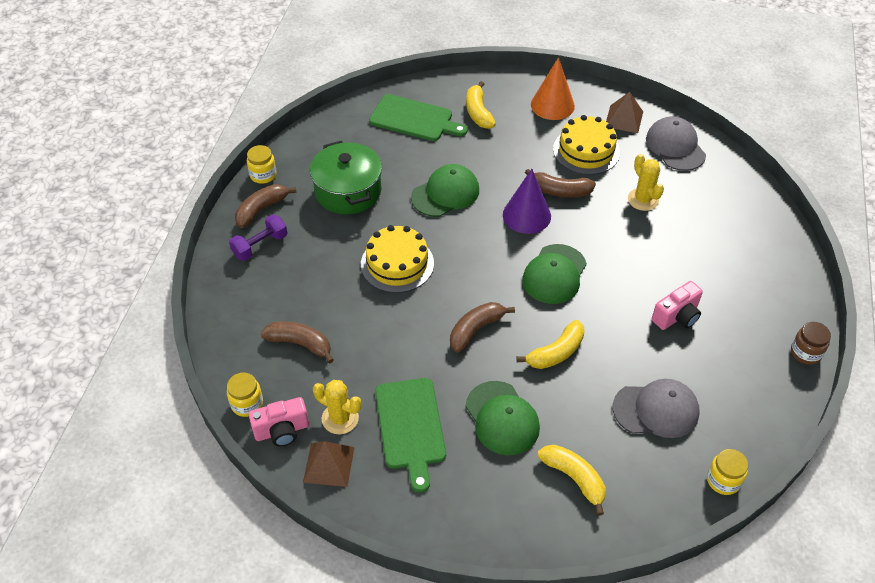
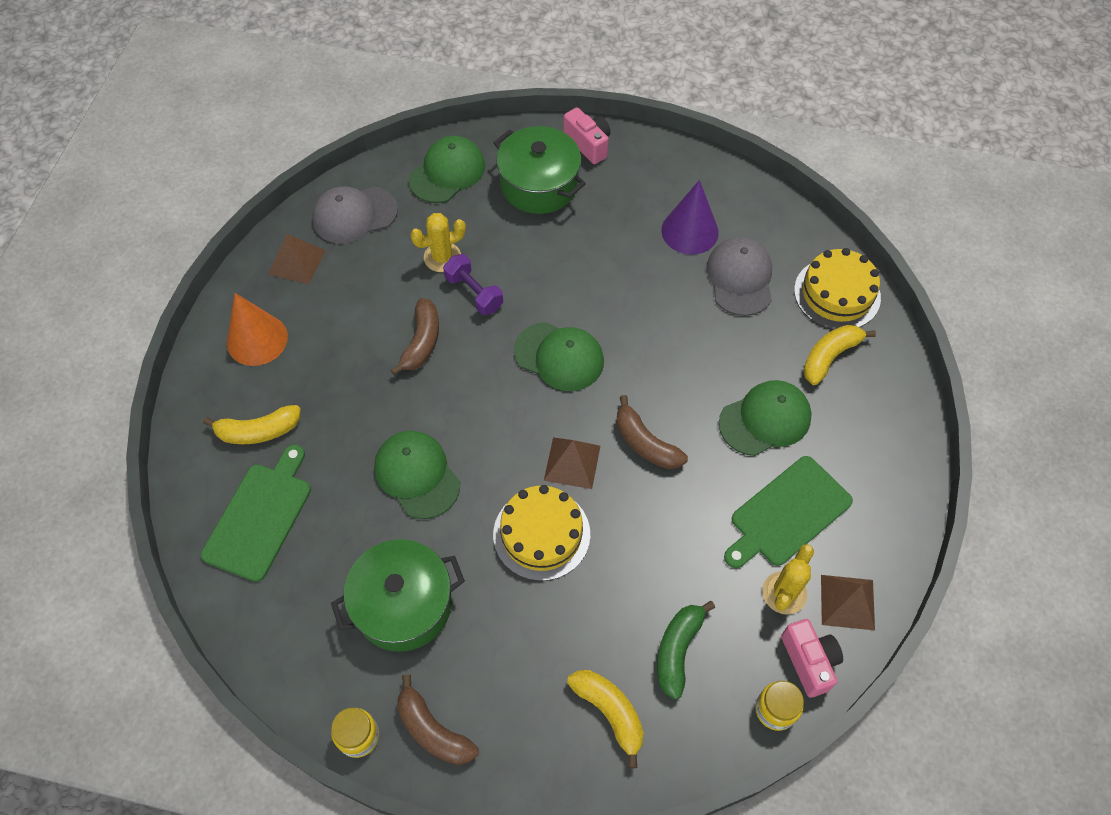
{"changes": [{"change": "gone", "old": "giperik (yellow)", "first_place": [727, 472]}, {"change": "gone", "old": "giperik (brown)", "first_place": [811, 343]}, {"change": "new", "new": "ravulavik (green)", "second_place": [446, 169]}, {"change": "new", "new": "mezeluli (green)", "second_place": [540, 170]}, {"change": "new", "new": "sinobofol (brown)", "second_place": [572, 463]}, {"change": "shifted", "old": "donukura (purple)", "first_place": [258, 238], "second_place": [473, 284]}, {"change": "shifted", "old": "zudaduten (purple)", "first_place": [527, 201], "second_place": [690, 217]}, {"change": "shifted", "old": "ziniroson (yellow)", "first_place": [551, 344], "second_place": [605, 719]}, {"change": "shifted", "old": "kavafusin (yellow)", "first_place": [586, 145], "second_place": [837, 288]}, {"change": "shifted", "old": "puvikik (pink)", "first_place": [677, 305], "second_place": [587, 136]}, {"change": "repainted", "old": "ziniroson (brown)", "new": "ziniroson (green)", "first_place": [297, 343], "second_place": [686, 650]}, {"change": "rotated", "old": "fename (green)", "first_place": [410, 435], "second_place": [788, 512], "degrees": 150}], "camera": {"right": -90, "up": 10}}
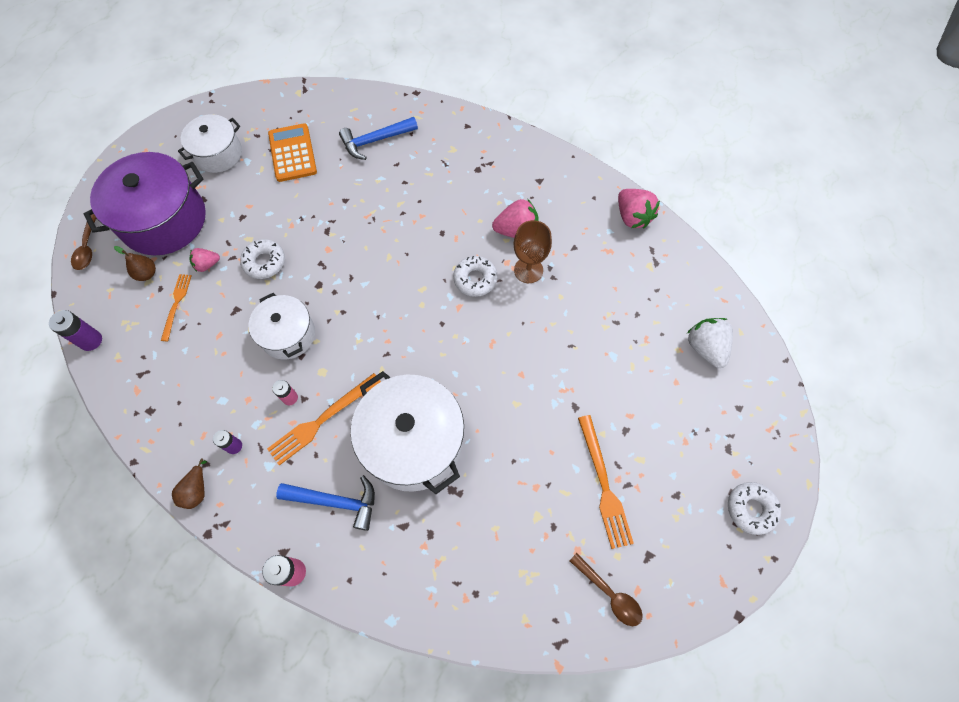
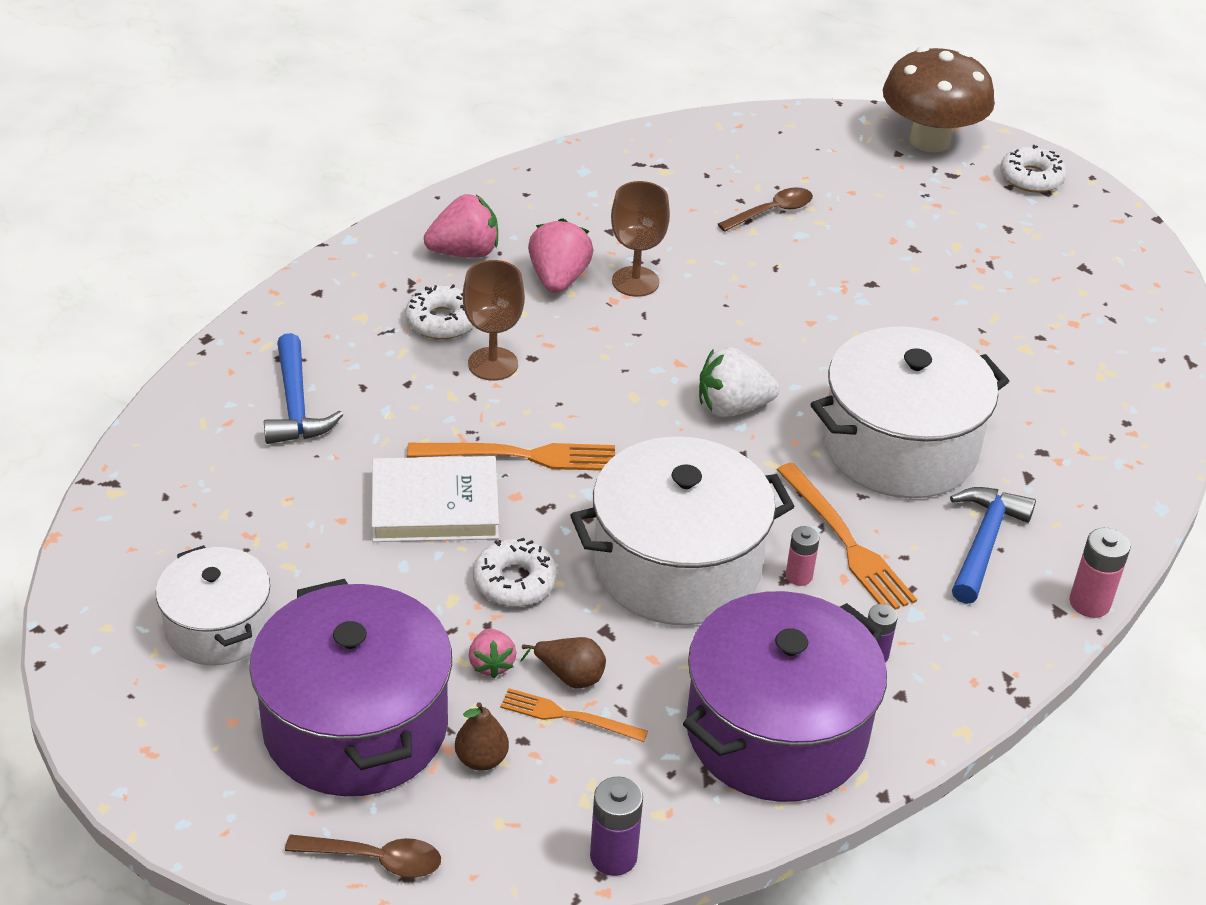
{"changes": [{"change": "gone", "old": "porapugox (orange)", "first_place": [292, 152]}, {"change": "new", "new": "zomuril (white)", "second_place": [435, 499]}, {"change": "new", "new": "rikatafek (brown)", "second_place": [494, 320]}, {"change": "new", "new": "mezeluli (purple)", "second_place": [785, 696]}, {"change": "new", "new": "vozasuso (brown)", "second_place": [939, 99]}, {"change": "shifted", "old": "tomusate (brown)", "first_place": [189, 483], "second_place": [563, 662]}, {"change": "shifted", "old": "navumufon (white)", "first_place": [475, 276], "second_place": [439, 312]}, {"change": "shifted", "old": "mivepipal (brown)", "first_place": [606, 589], "second_place": [765, 209]}, {"change": "shifted", "old": "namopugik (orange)", "first_place": [606, 482], "second_place": [511, 457]}, {"change": "shifted", "old": "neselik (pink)", "first_place": [639, 209], "second_place": [461, 226]}, {"change": "shifted", "old": "neselik (white)", "first_place": [710, 343], "second_place": [739, 382]}, {"change": "scaled", "old": "mezeluli (white)", "first_place": [281, 326], "second_place": [682, 531], "factor": 1.68}], "camera": {"right": -80, "up": -25}}
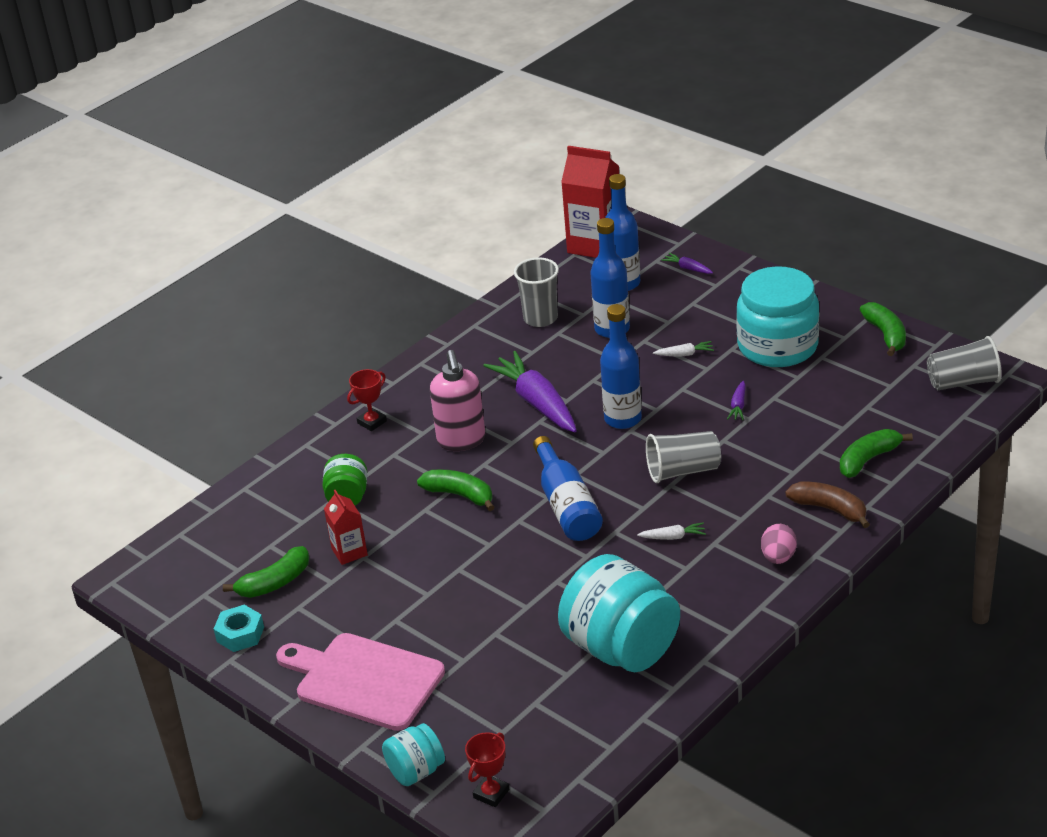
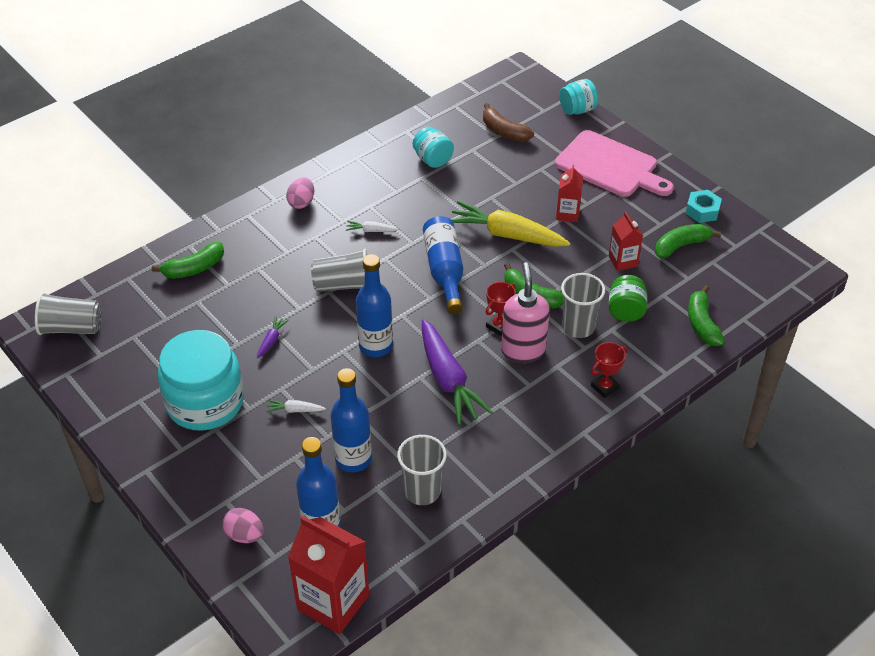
{"changes": [{"change": "new", "new": "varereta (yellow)", "second_place": [510, 224]}, {"change": "new", "new": "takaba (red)", "second_place": [569, 193]}, {"change": "new", "new": "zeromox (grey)", "second_place": [583, 305]}, {"change": "shifted", "old": "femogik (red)", "first_place": [487, 769], "second_place": [501, 309]}, {"change": "shifted", "old": "ziniroson (brown)", "first_place": [827, 504], "second_place": [508, 122]}, {"change": "shifted", "old": "ziniroson (green)", "first_place": [883, 329], "second_place": [706, 315]}, {"change": "swapped", "old": "varereta (purple)", "new": "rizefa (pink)", "first_place": [687, 263], "second_place": [243, 525]}, {"change": "scaled", "old": "giperik (turquoise)", "first_place": [619, 613], "second_place": [433, 147], "factor": 0.5}], "camera": {"right": -175, "up": 10}}
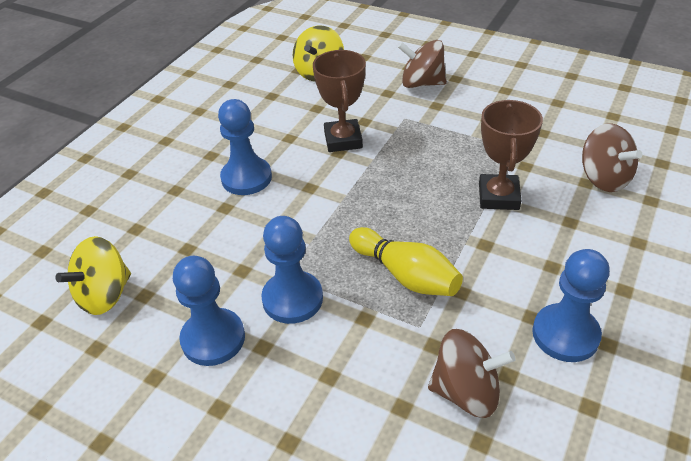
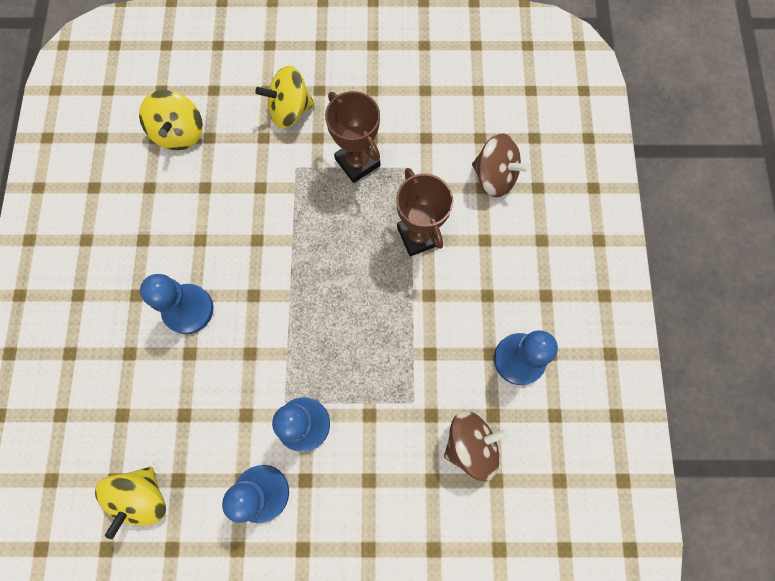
{"changes": [{"change": "gone", "old": "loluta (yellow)", "first_place": [406, 261]}, {"change": "shifted", "old": "femogik (brown)", "first_place": [339, 101], "second_place": [352, 137]}, {"change": "repainted", "old": "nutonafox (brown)", "new": "nutonafox (yellow)", "first_place": [422, 64], "second_place": [285, 97]}], "camera": {"right": -30, "up": 30}}
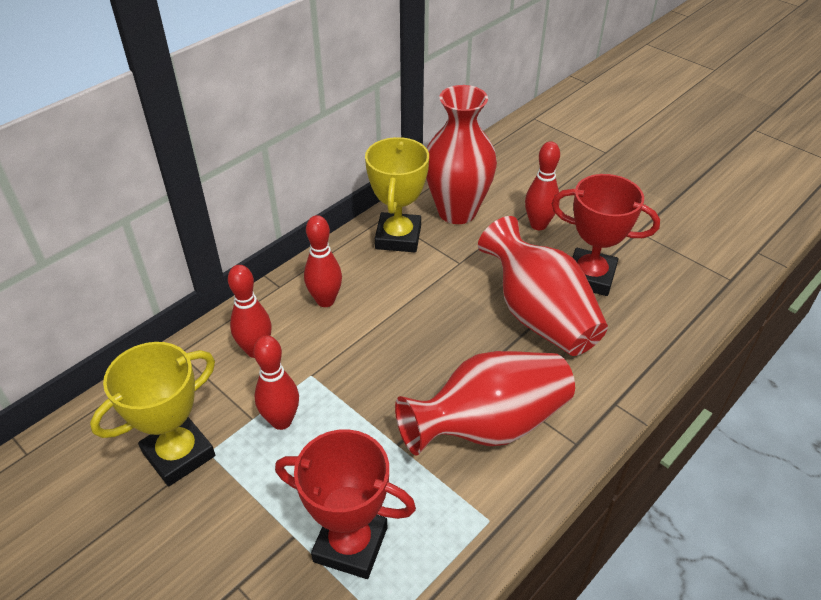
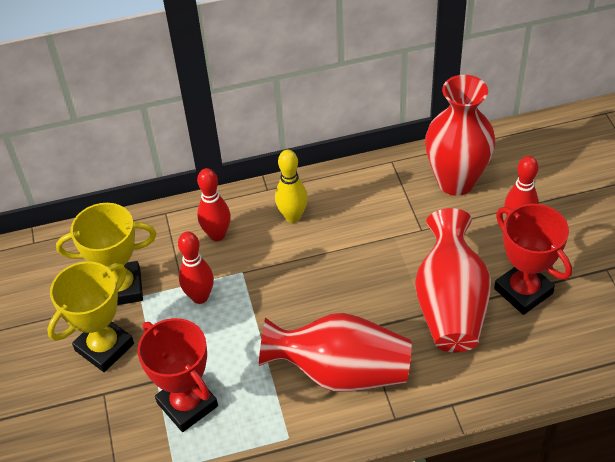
{"changes": [{"change": "shifted", "old": "femogik (yellow)", "first_place": [397, 194], "second_place": [90, 316]}, {"change": "repainted", "old": "loluta (red)", "new": "loluta (yellow)", "first_place": [323, 261], "second_place": [291, 186]}], "camera": {"right": 35, "up": 5}}
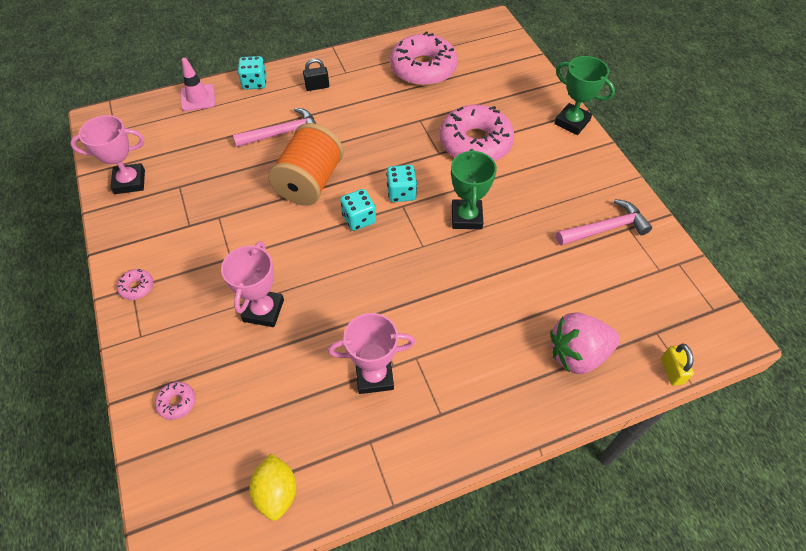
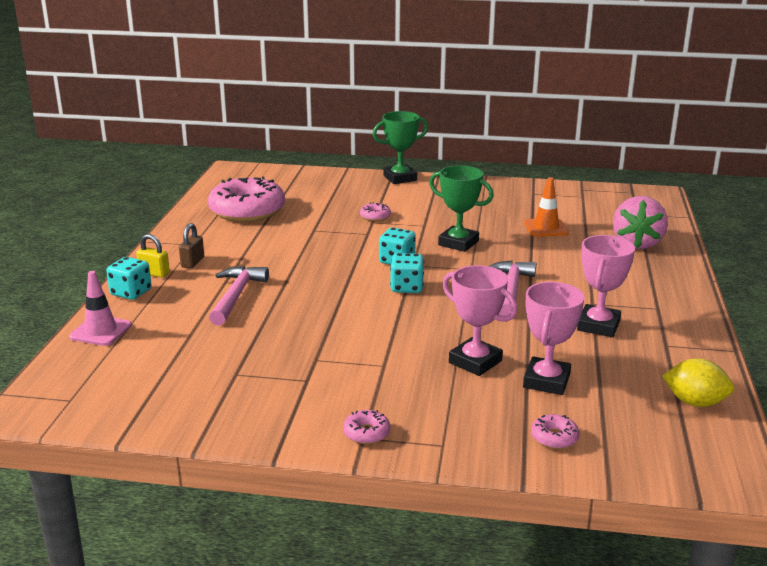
{"changes": [{"change": "gone", "old": "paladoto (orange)", "first_place": [306, 164]}, {"change": "new", "new": "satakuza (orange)", "second_place": [546, 207]}, {"change": "shifted", "old": "femogik (pink)", "first_place": [107, 154], "second_place": [554, 338]}, {"change": "shifted", "old": "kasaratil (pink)", "first_place": [604, 222], "second_place": [512, 288]}, {"change": "shifted", "old": "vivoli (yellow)", "first_place": [677, 365], "second_place": [153, 256]}, {"change": "repainted", "old": "vivoli (black)", "new": "vivoli (brown)", "first_place": [316, 74], "second_place": [191, 246]}, {"change": "scaled", "old": "navumufon (pink)", "first_place": [477, 133], "second_place": [375, 211], "factor": 0.4}], "camera": {"right": -60, "up": -30}}
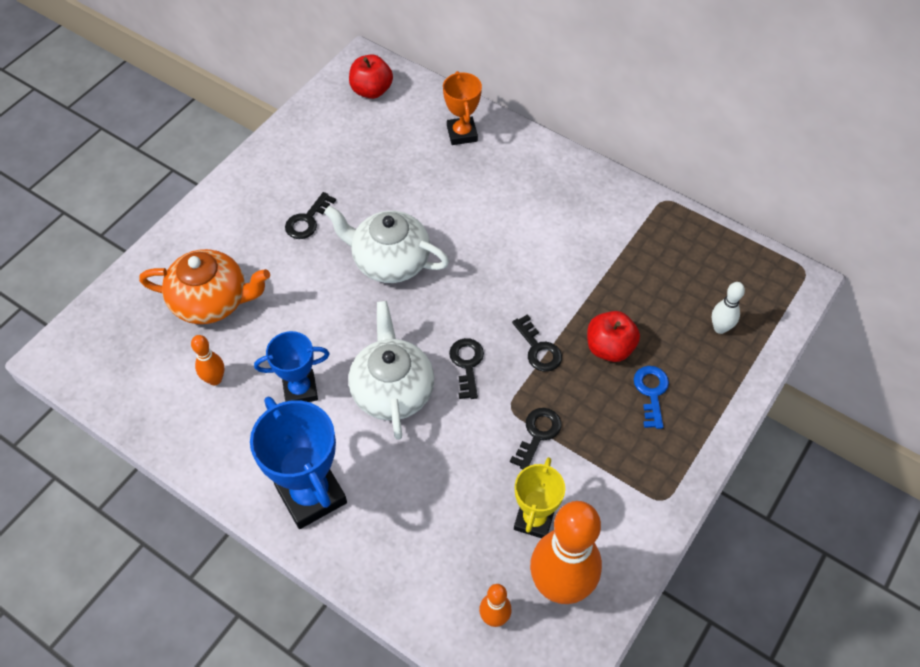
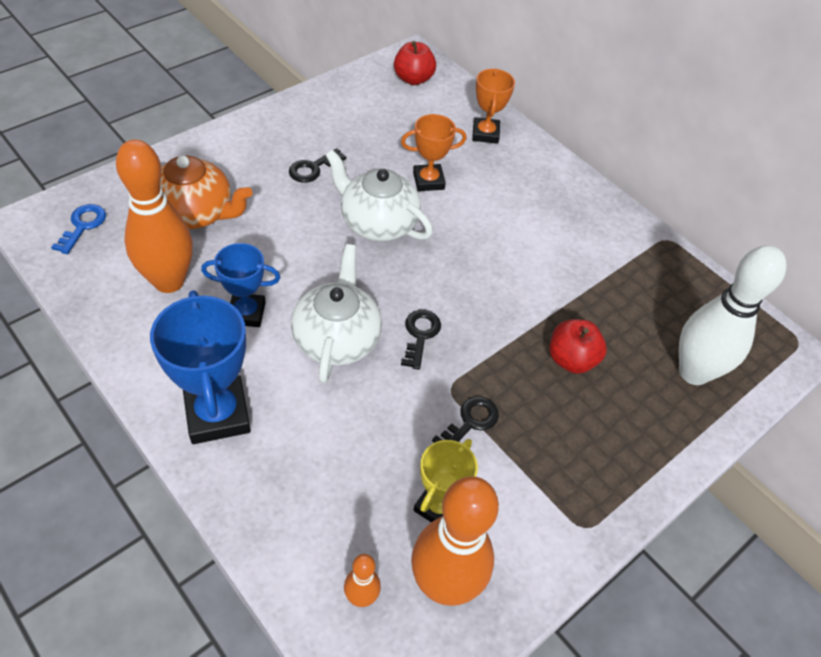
{"changes": [{"change": "gone", "old": "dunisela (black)", "first_place": [537, 343]}, {"change": "new", "new": "femogik (orange)", "second_place": [433, 152]}, {"change": "shifted", "old": "dunisela (blue)", "first_place": [651, 397], "second_place": [78, 229]}, {"change": "scaled", "old": "loluta (orange)", "first_place": [207, 360], "second_place": [154, 216], "factor": 2.18}, {"change": "scaled", "old": "loluta (white)", "first_place": [728, 308], "second_place": [732, 315], "factor": 2.18}], "camera": {"right": 10, "up": -5}}
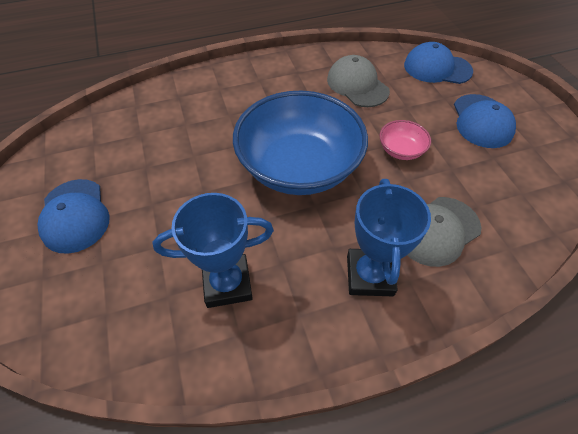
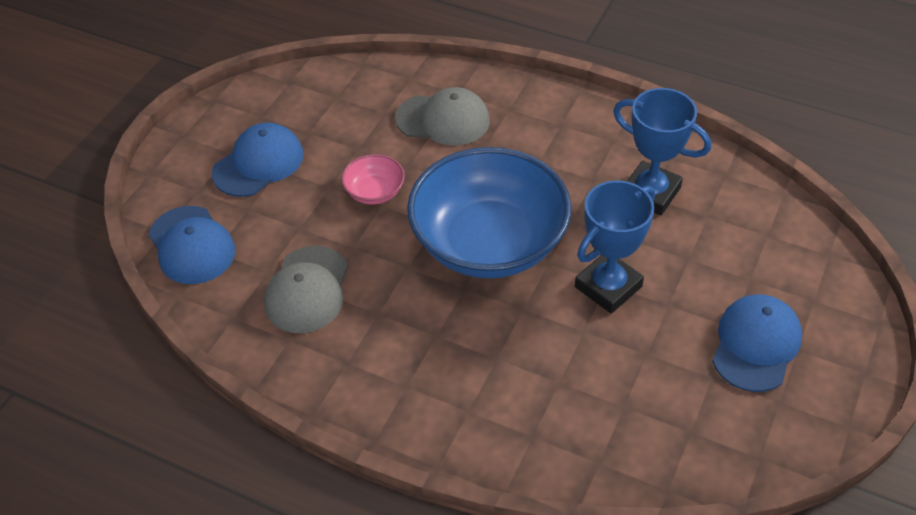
{"changes": [{"change": "shifted", "old": "femogik (blue)", "first_place": [389, 237], "second_place": [615, 247]}], "camera": {"right": -135, "up": -5}}
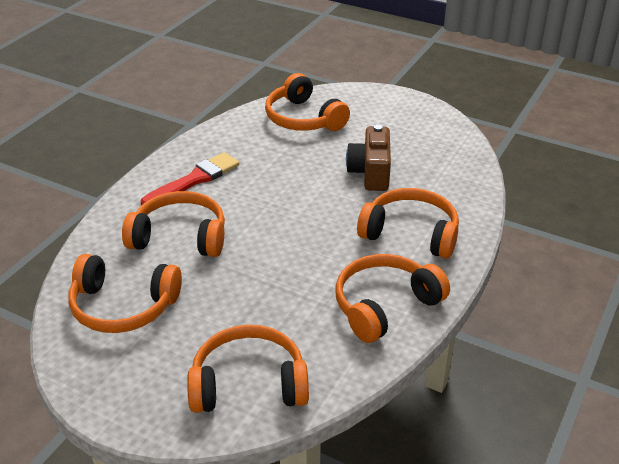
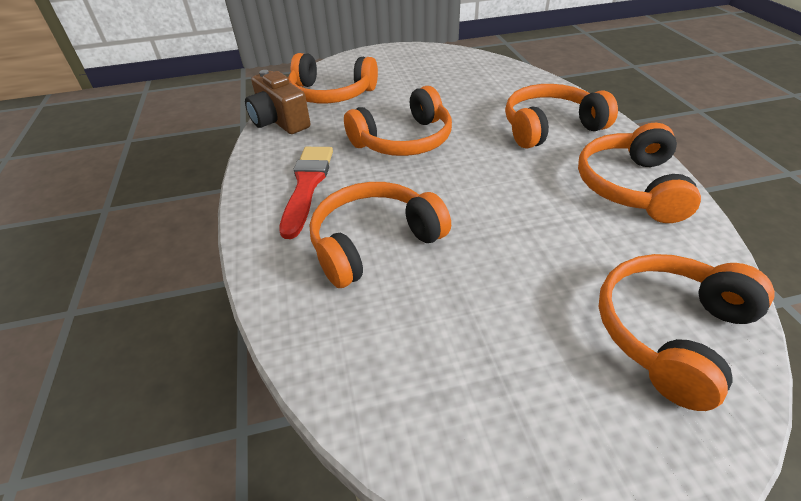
{"changes": [{"change": "shifted", "old": "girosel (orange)", "first_place": [125, 293], "second_place": [398, 121]}, {"change": "shifted", "old": "puvikik (brown)", "first_place": [368, 158], "second_place": [278, 102]}], "camera": {"right": -40, "up": 5}}
